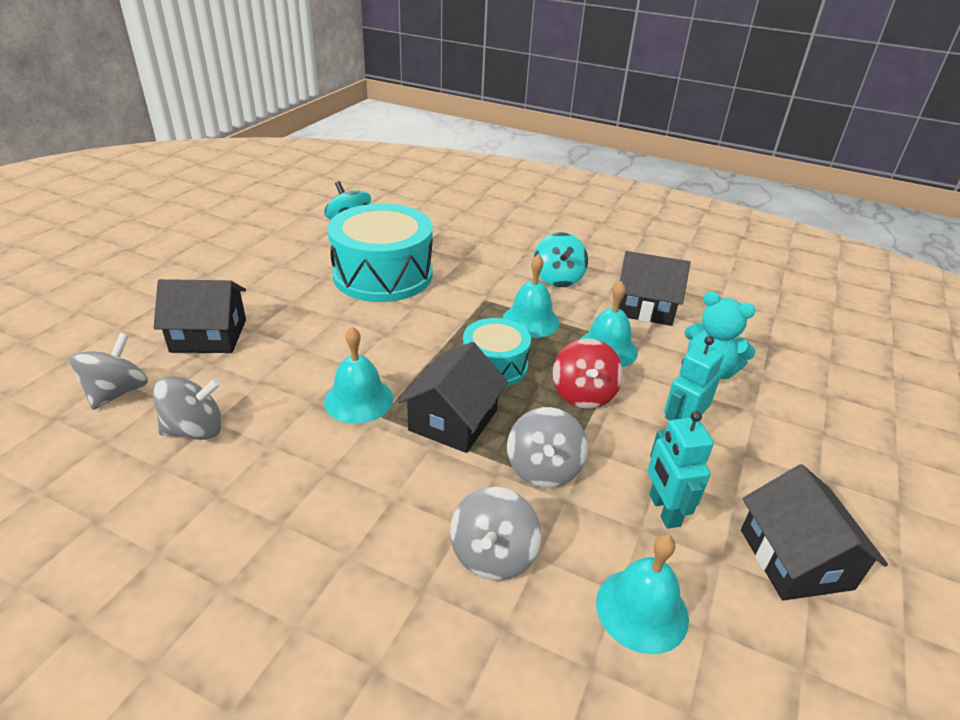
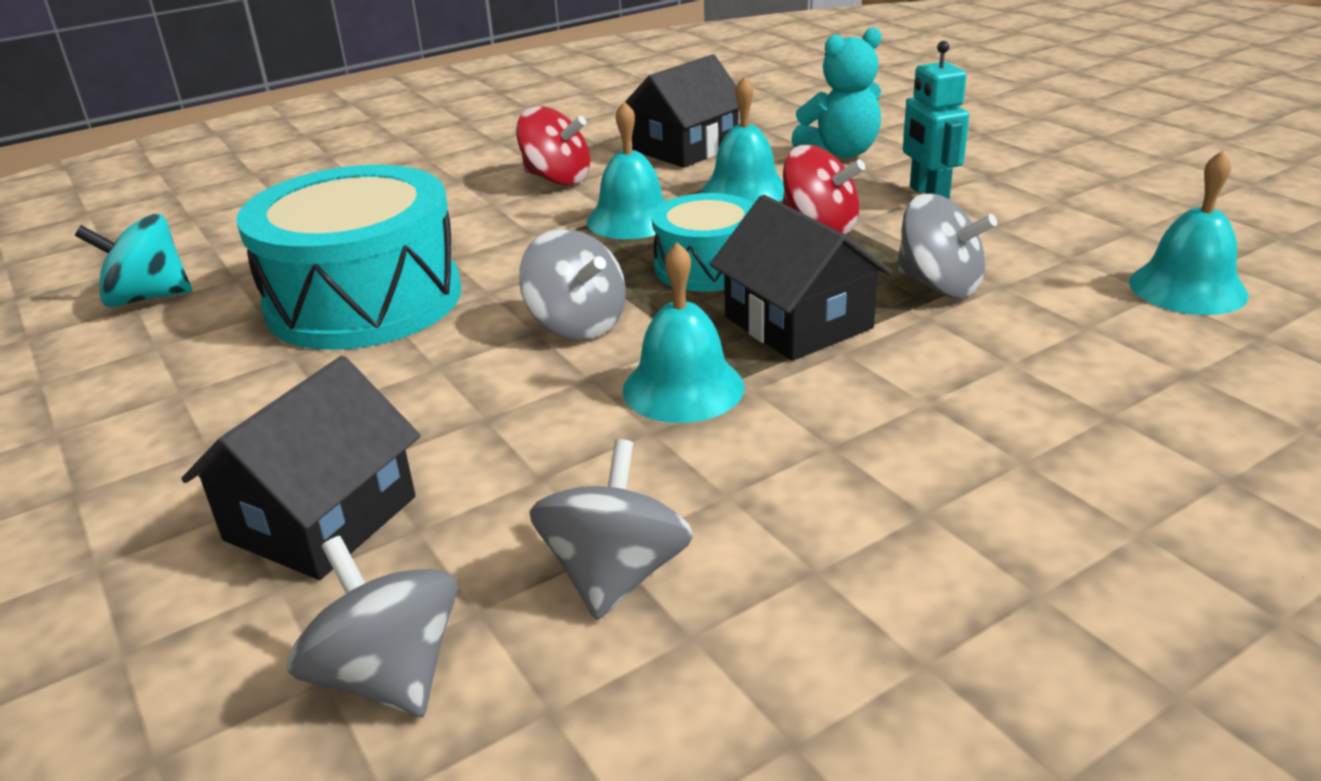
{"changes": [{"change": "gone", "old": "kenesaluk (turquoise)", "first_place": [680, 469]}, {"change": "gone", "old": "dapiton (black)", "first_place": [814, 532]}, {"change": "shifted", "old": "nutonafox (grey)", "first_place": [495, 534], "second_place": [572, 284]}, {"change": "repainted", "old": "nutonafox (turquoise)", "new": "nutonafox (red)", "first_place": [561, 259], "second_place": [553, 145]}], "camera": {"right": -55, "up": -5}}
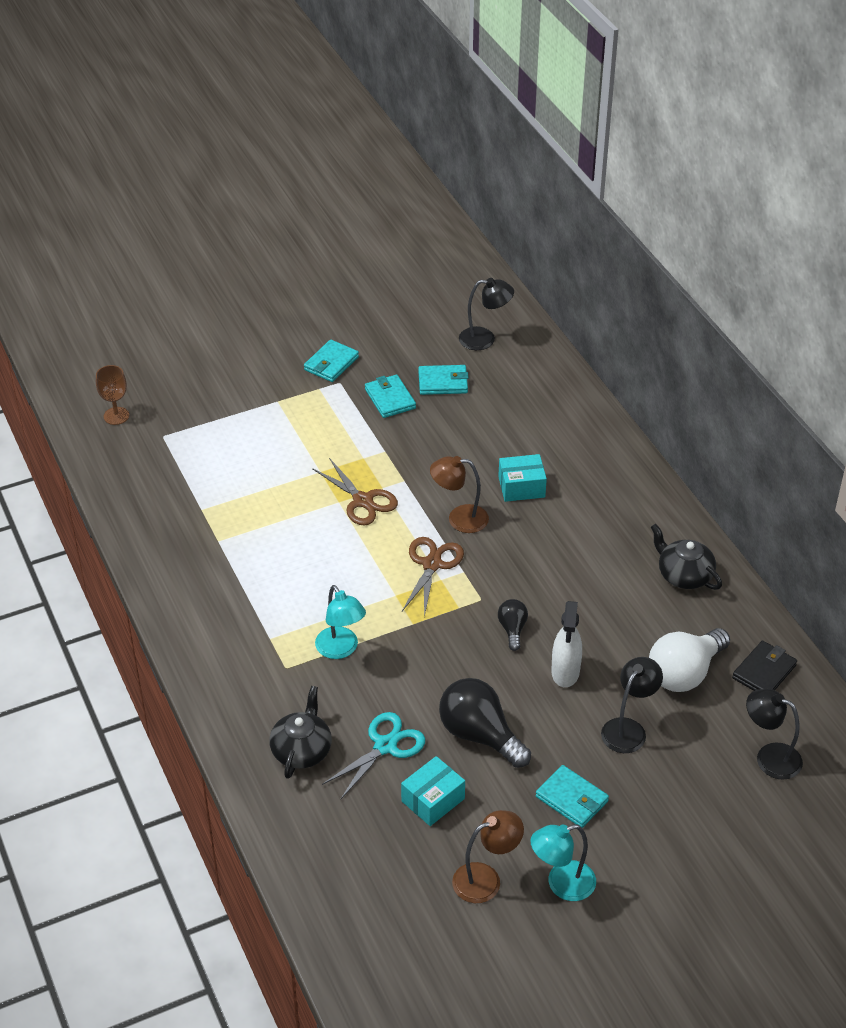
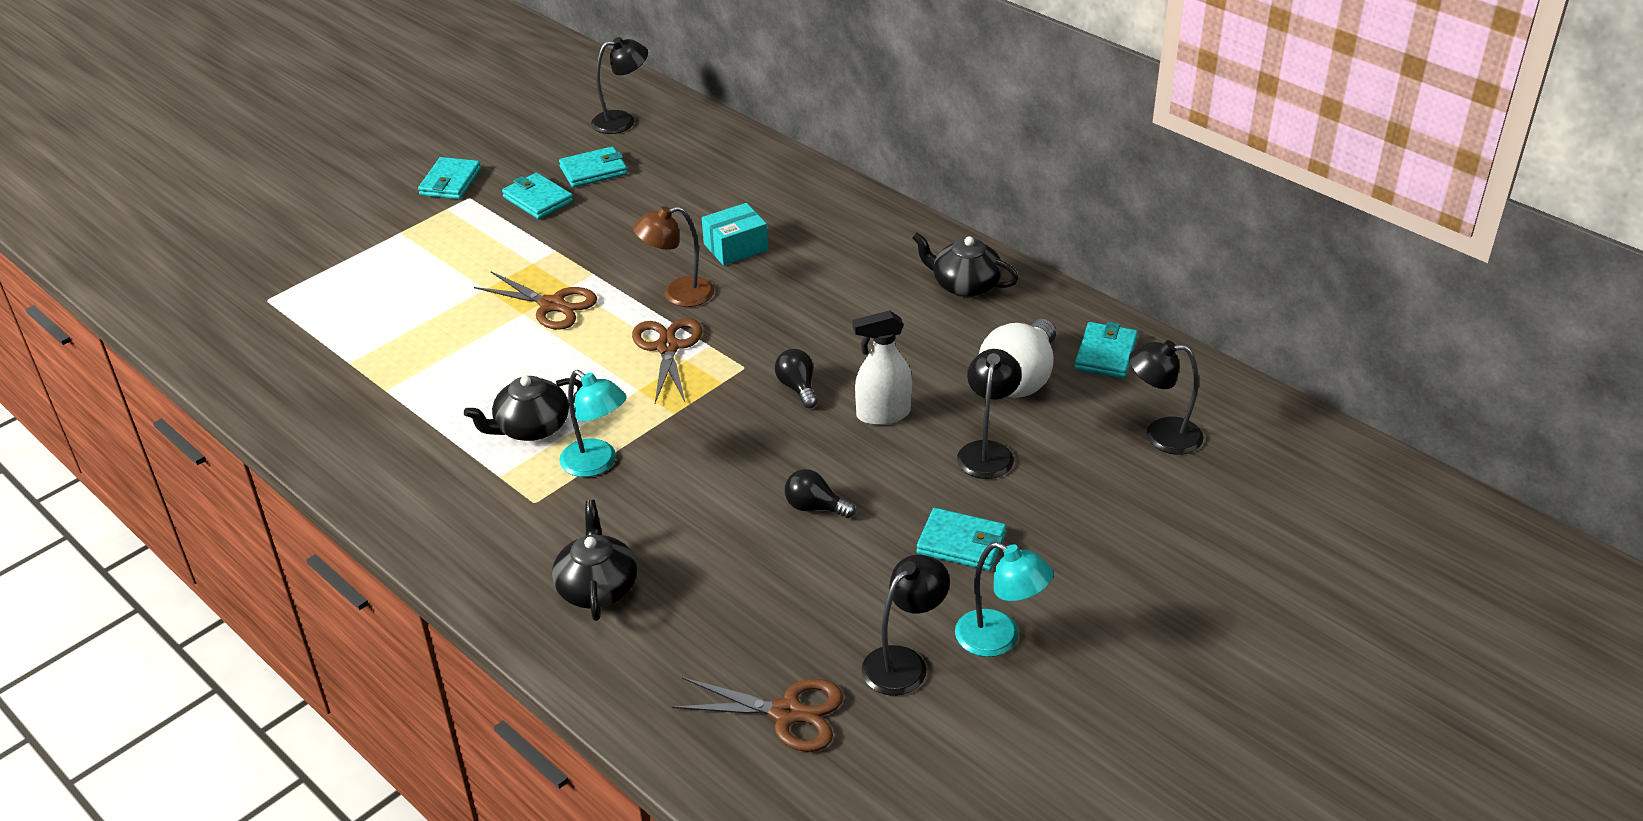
{"changes": [{"change": "gone", "old": "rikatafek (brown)", "first_place": [112, 395]}, {"change": "gone", "old": "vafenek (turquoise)", "first_place": [373, 756]}, {"change": "gone", "old": "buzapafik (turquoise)", "first_place": [433, 791]}, {"change": "new", "new": "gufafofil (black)", "second_place": [523, 408]}, {"change": "new", "new": "vafenek (brown)", "second_place": [758, 714]}, {"change": "repainted", "old": "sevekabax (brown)", "new": "sevekabax (black)", "first_place": [488, 856], "second_place": [905, 625]}, {"change": "repainted", "old": "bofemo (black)", "new": "bofemo (turquoise)", "first_place": [764, 666], "second_place": [1106, 350]}, {"change": "rotated", "old": "sevekabax (turquoise)", "first_place": [563, 862], "second_place": [1004, 599], "degrees": -105}, {"change": "rotated", "old": "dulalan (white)", "first_place": [566, 644], "second_place": [882, 367], "degrees": 90}, {"change": "scaled", "old": "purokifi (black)", "first_place": [485, 723], "second_place": [820, 493], "factor": 0.52}], "camera": {"right": -20, "up": -5}}
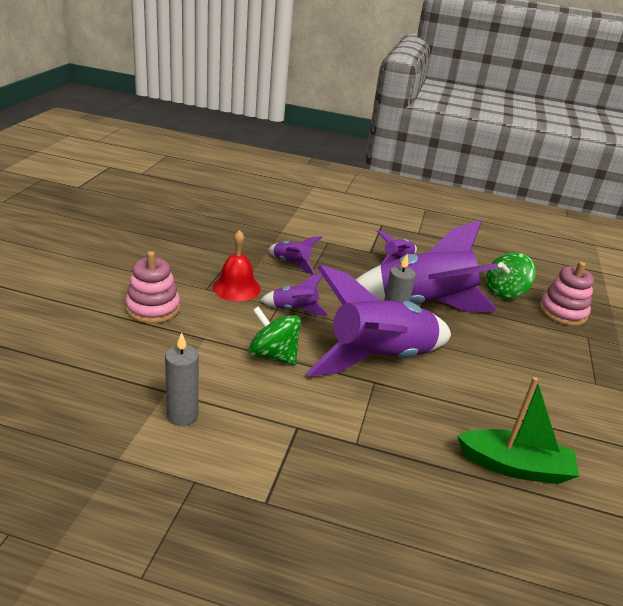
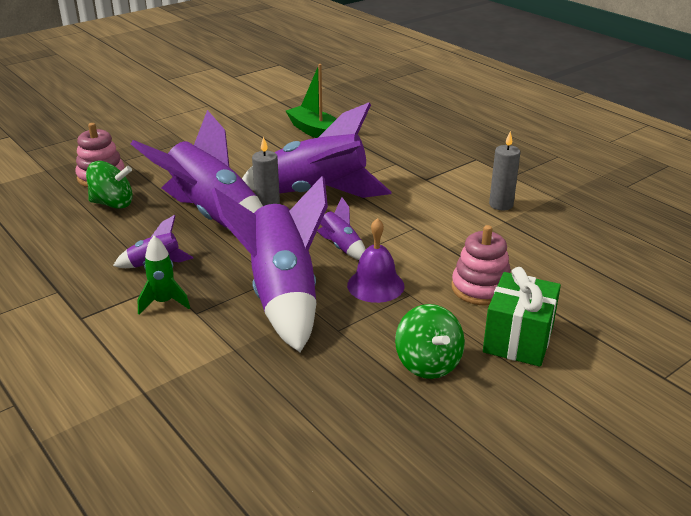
{"changes": [{"change": "new", "new": "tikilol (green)", "second_place": [164, 275]}, {"change": "new", "new": "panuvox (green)", "second_place": [522, 317]}, {"change": "shifted", "old": "nutonafox (green)", "first_place": [275, 335], "second_place": [430, 341]}, {"change": "repainted", "old": "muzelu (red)", "new": "muzelu (purple)", "first_place": [237, 265], "second_place": [375, 260]}, {"change": "scaled", "old": "tikilol (purple)", "first_place": [295, 255], "second_place": [270, 264], "factor": 2.26}], "camera": {"right": -140, "up": 0}}
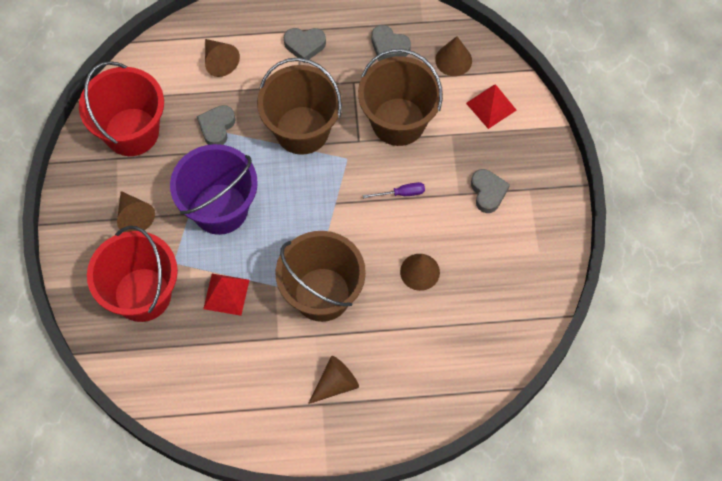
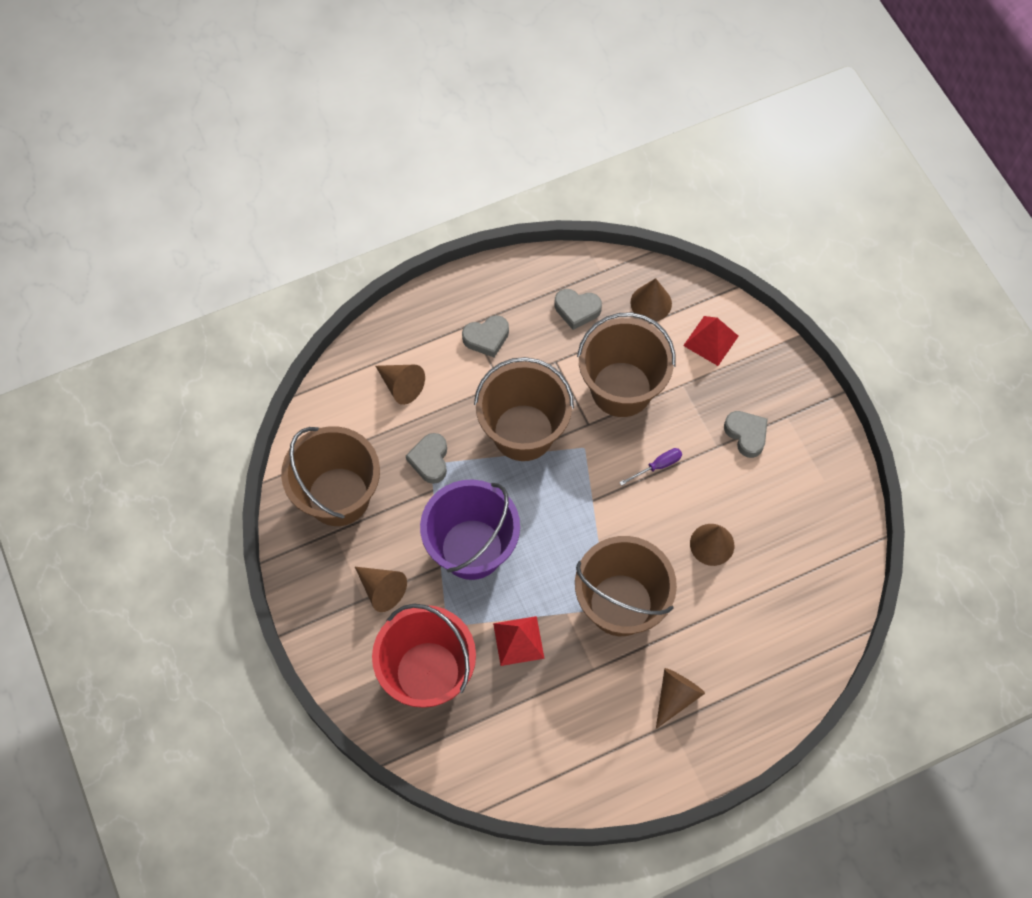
{"changes": [{"change": "repainted", "old": "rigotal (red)", "new": "rigotal (brown)", "first_place": [121, 108], "second_place": [330, 476]}], "camera": {"right": -20, "up": 0}}
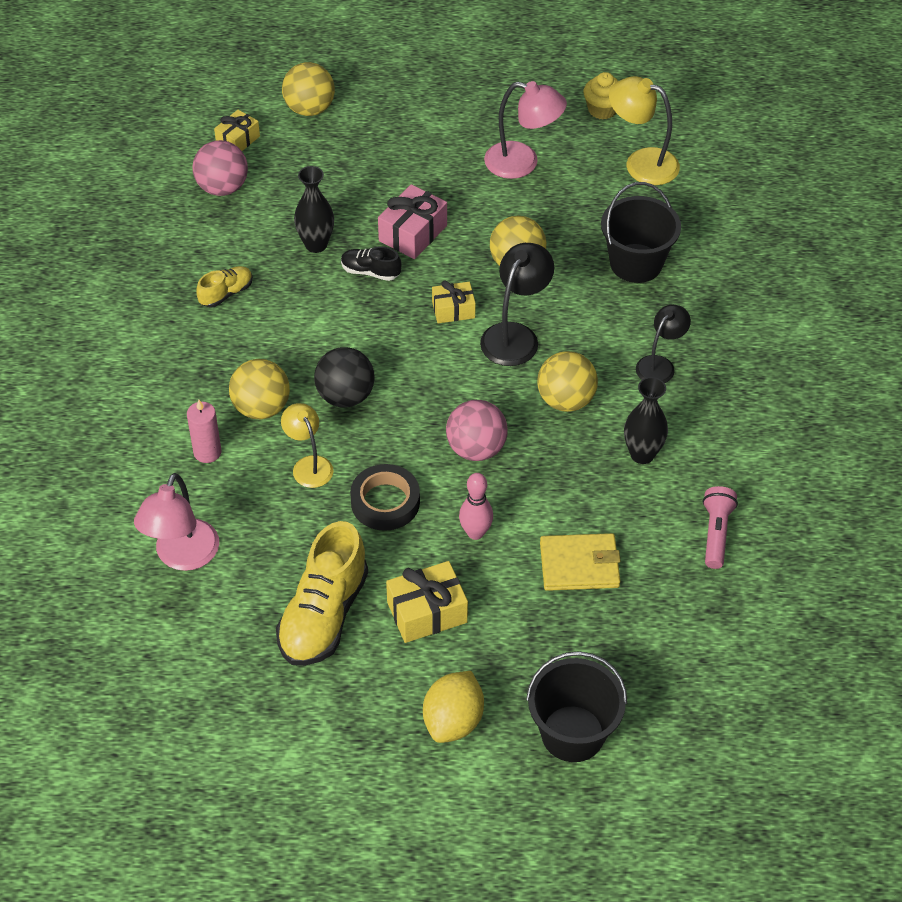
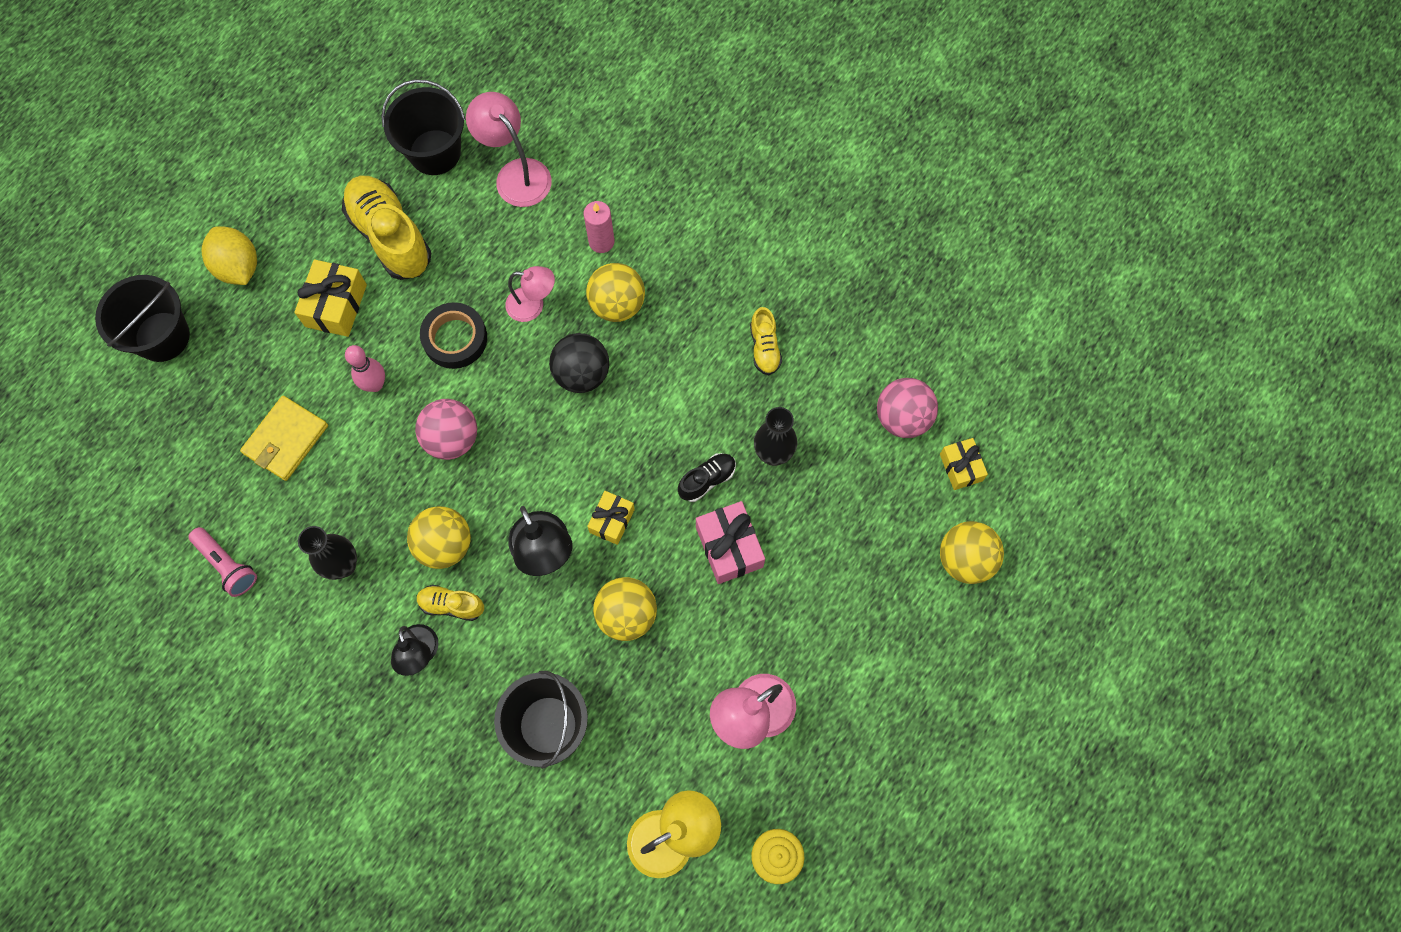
{"changes": [{"change": "new", "new": "rigotal (black)", "second_place": [423, 127]}, {"change": "new", "new": "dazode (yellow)", "second_place": [450, 603]}, {"change": "repainted", "old": "sevekabax (yellow)", "new": "sevekabax (pink)", "first_place": [307, 445], "second_place": [530, 294]}], "camera": {"right": 125, "up": 20}}
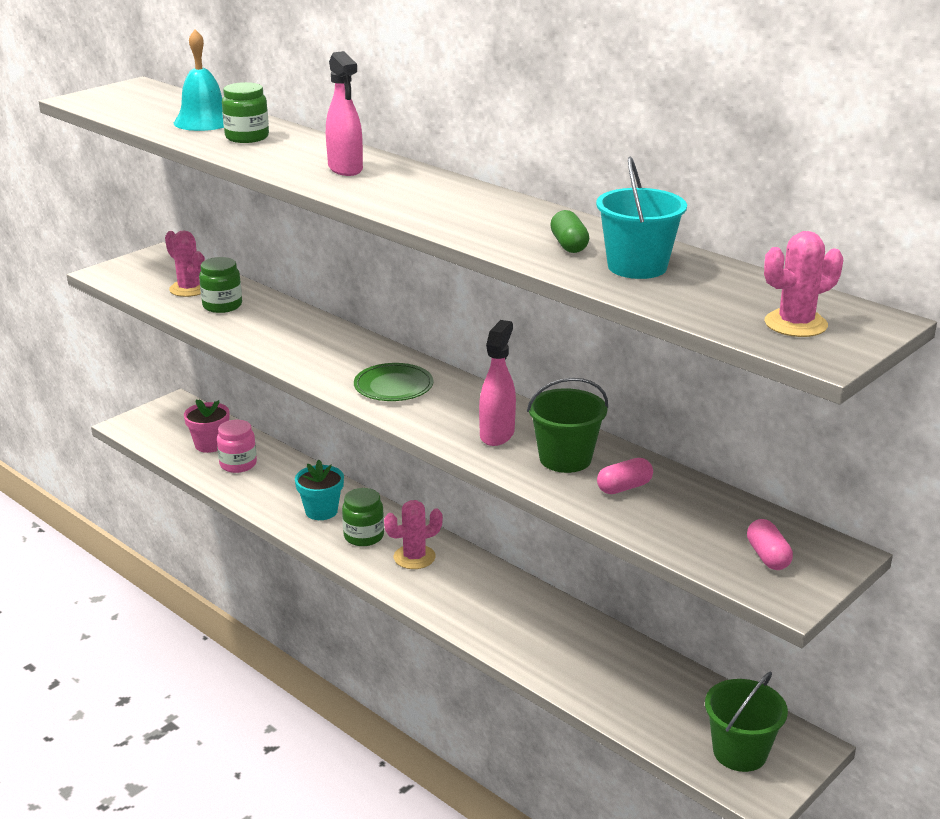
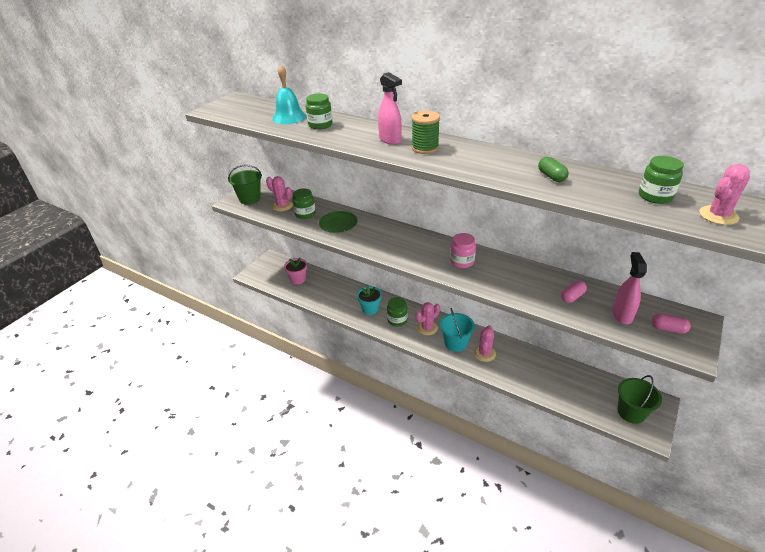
{"changes": [{"change": "new", "new": "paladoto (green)", "second_place": [426, 132]}, {"change": "new", "new": "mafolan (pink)", "second_place": [485, 343]}, {"change": "new", "new": "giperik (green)", "second_place": [661, 180]}, {"change": "shifted", "old": "giperik (pink)", "first_place": [237, 446], "second_place": [463, 250]}, {"change": "shifted", "old": "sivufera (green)", "first_place": [393, 382], "second_place": [338, 222]}, {"change": "shifted", "old": "dulalan (pink)", "first_place": [497, 383], "second_place": [629, 288]}, {"change": "shifted", "old": "rigotal (green)", "first_place": [567, 425], "second_place": [245, 185]}, {"change": "shifted", "old": "rigotal (turquoise)", "first_place": [641, 217], "second_place": [457, 330]}, {"change": "rotated", "old": "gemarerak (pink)", "first_place": [770, 544], "second_place": [671, 323], "degrees": -45}], "camera": {"right": -10, "up": 10}}
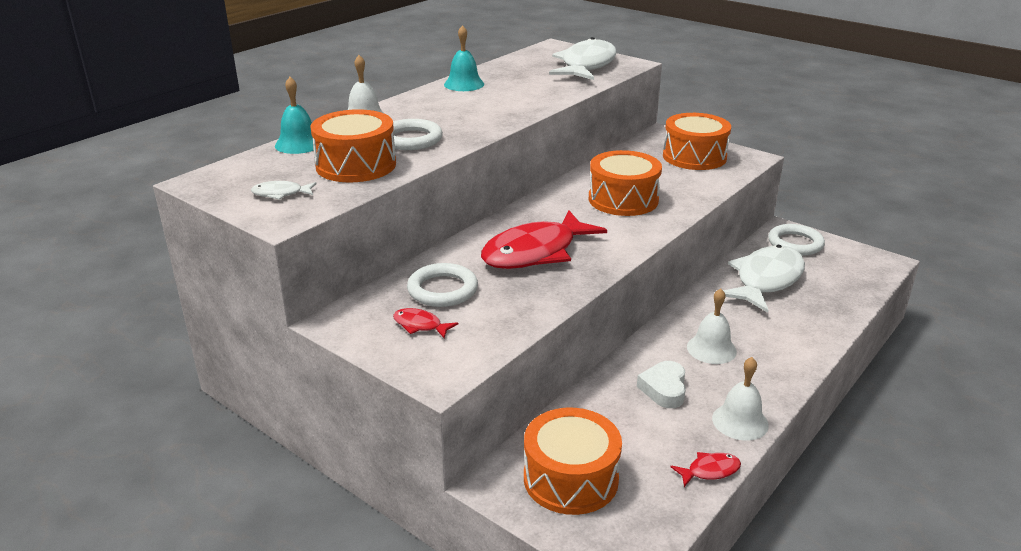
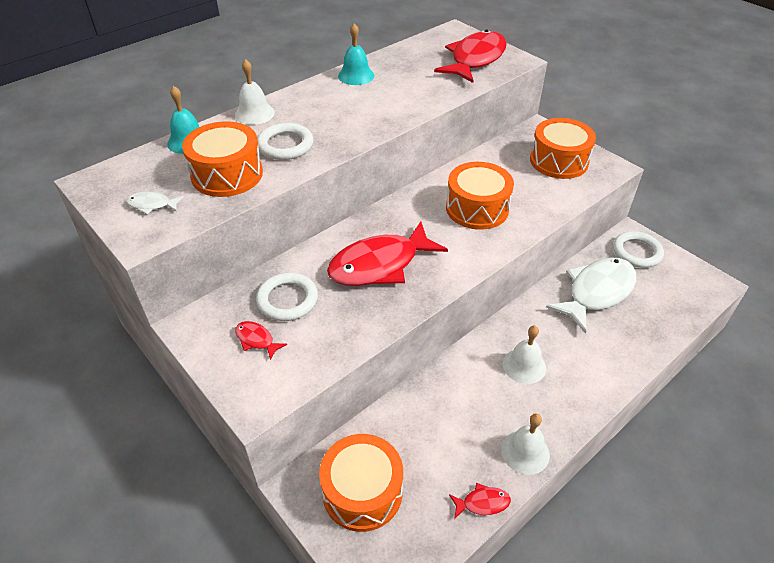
{"changes": [{"change": "gone", "old": "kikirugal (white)", "first_place": [661, 384]}, {"change": "repainted", "old": "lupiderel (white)", "new": "lupiderel (red)", "first_place": [583, 58], "second_place": [470, 56]}], "camera": {"right": 10, "up": 15}}
